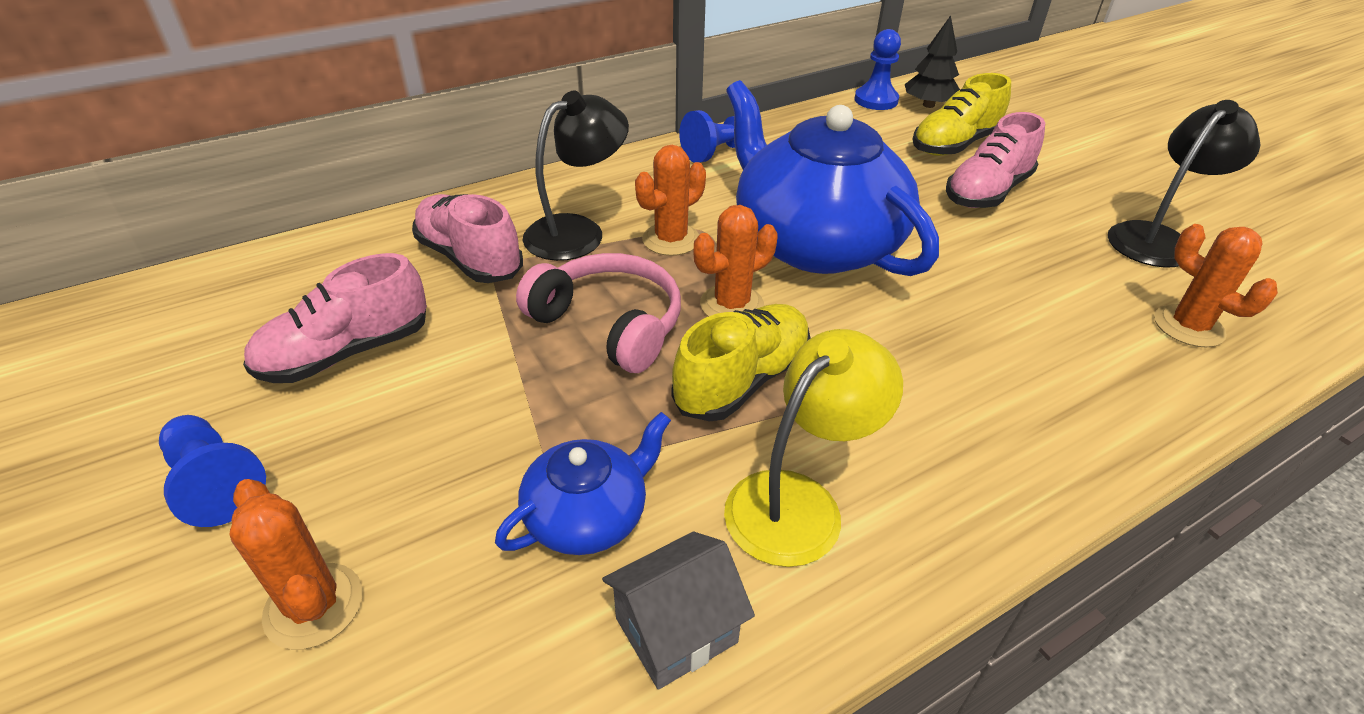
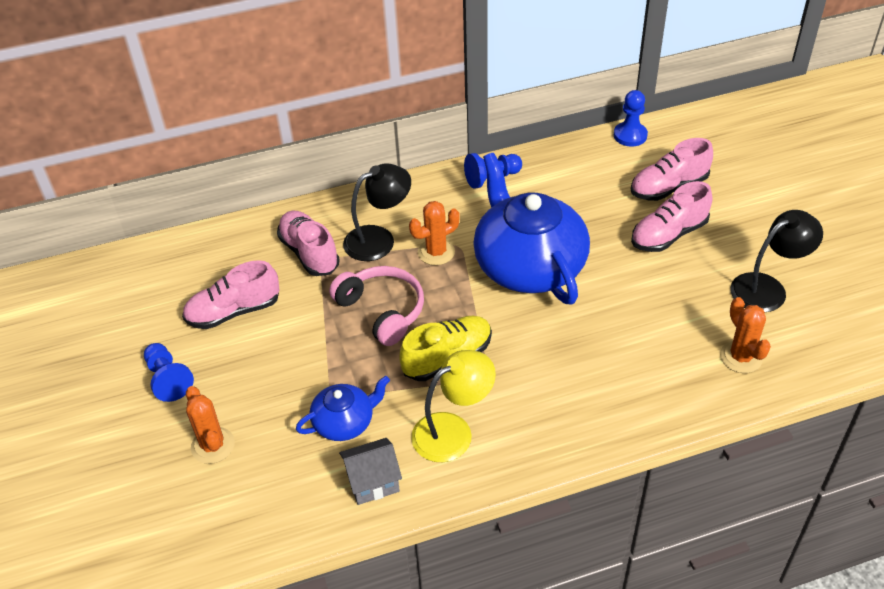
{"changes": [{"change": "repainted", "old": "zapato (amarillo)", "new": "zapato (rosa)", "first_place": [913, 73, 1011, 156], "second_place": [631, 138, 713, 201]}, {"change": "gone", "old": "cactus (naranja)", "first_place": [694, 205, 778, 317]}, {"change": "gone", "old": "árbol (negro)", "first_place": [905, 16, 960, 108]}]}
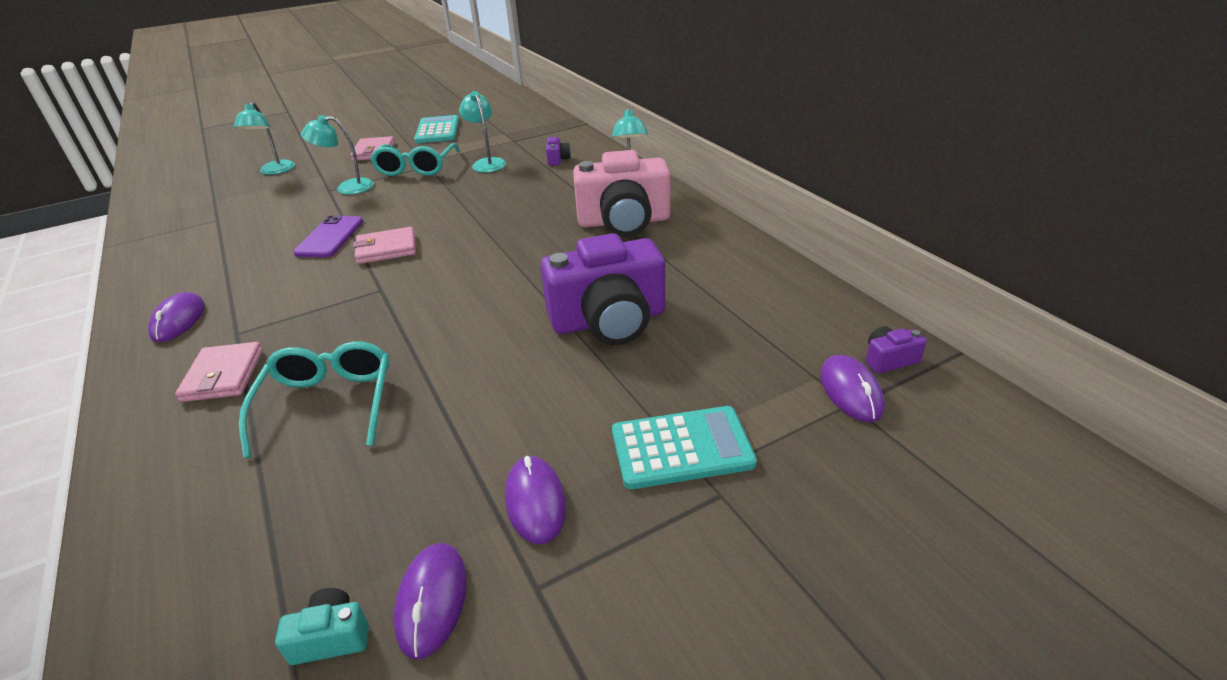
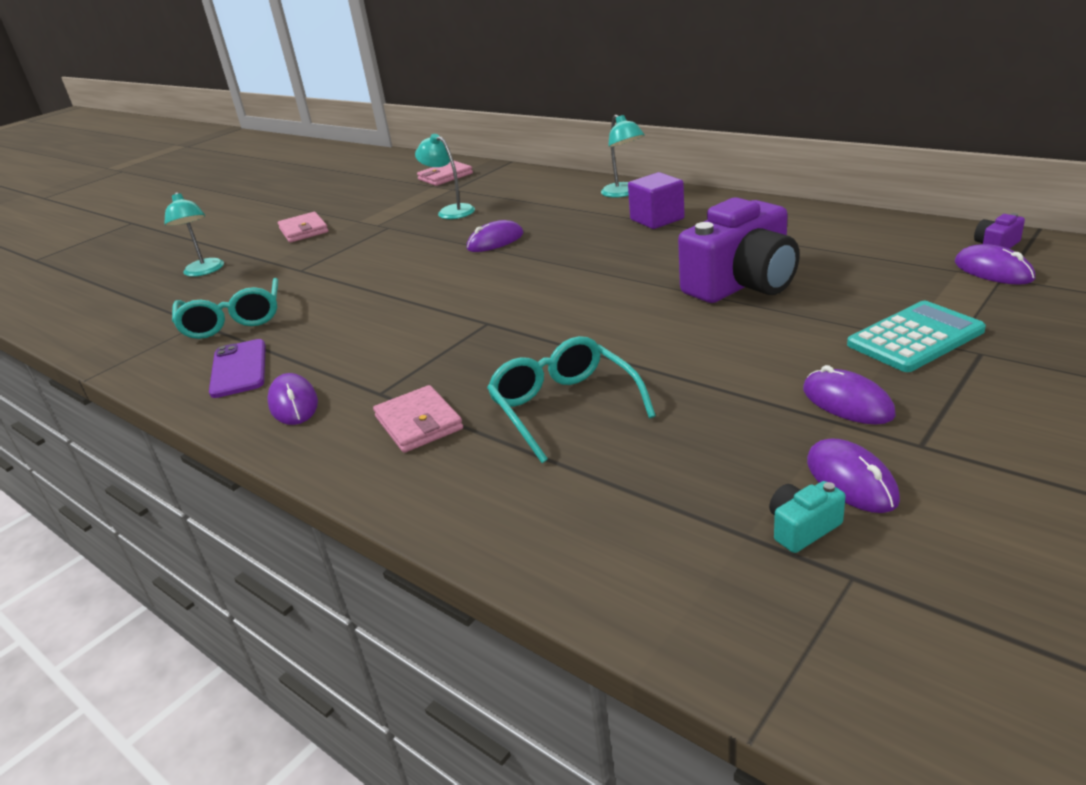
{"changes": [{"change": "shifted", "old": "gafas (turquesa)", "first_place": [370, 143, 460, 176], "second_place": [172, 278, 278, 339]}, {"change": "shifted", "old": "móvil (morado)", "first_place": [293, 215, 363, 257], "second_place": [209, 339, 266, 398]}, {"change": "shifted", "old": "cartera (rosa)", "first_place": [353, 227, 416, 264], "second_place": [417, 160, 473, 186]}, {"change": "new", "new": "ratón (morado)", "second_place": [467, 220, 523, 252]}, {"change": "swapped", "old": "cámara (rosa)", "new": "cubo (morado)", "first_place": [573, 150, 670, 237], "second_place": [628, 172, 685, 229]}, {"change": "gone", "old": "lámpara (turquesa)", "first_place": [301, 115, 374, 194]}, {"change": "gone", "old": "calculadora (turquesa)", "first_place": [414, 115, 459, 143]}, {"change": "gone", "old": "cámara (morado)", "first_place": [546, 137, 571, 166]}]}
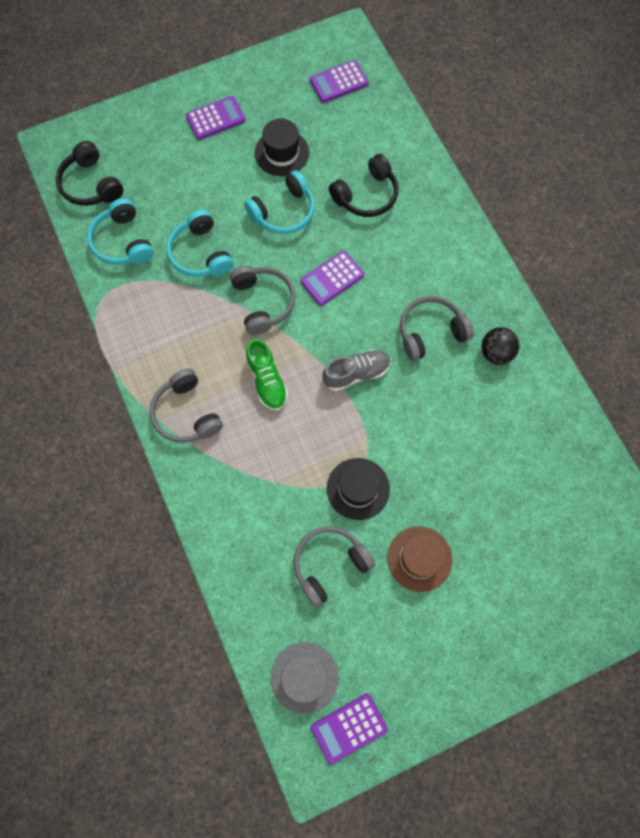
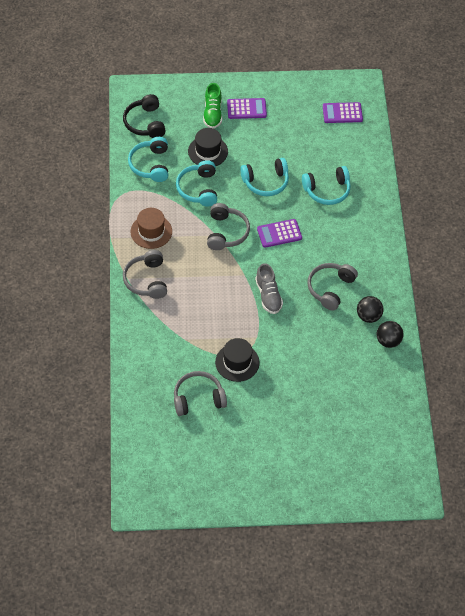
{"changes": [{"change": "shifted", "old": "sombrero (marrón)", "first_place": [388, 527, 452, 592], "second_place": [130, 208, 172, 249]}, {"change": "shifted", "old": "sombrero (negro)", "first_place": [255, 118, 309, 176], "second_place": [188, 128, 228, 166]}, {"change": "shifted", "old": "zapato (verde)", "first_place": [246, 338, 288, 411], "second_place": [203, 83, 222, 128]}, {"change": "rotated", "old": "zapato (gris)", "first_place": [322, 349, 391, 391], "second_place": [255, 263, 283, 314], "degrees": 75}, {"change": "repainted", "old": "auriculares (negro)", "new": "auriculares (turquesa)", "first_place": [329, 154, 398, 217], "second_place": [302, 166, 351, 205]}, {"change": "rotated", "old": "auriculares (gris)", "first_place": [400, 296, 474, 361], "second_place": [307, 263, 358, 311], "degrees": -60}, {"change": "new", "new": "pelota (negro)", "second_place": [376, 321, 404, 348]}, {"change": "gone", "old": "sombrero (gris)", "first_place": [271, 642, 339, 714]}, {"change": "gone", "old": "calculadora (morado)", "first_place": [311, 693, 388, 765]}]}
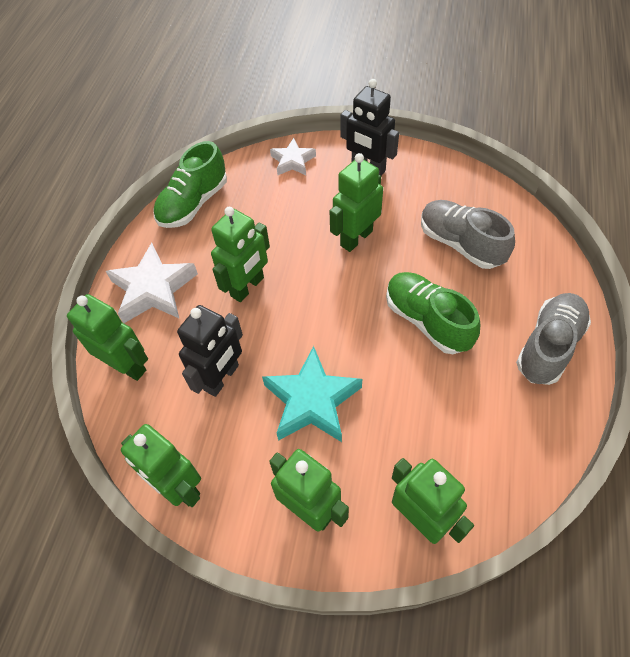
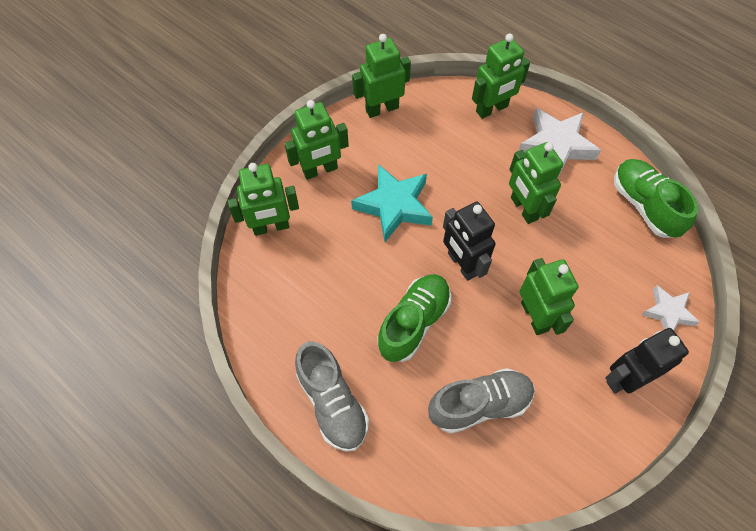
{"changes": [{"change": "rotated", "old": "zapato (verde)", "first_place": [386, 272, 481, 354], "second_place": [377, 274, 451, 362], "degrees": -45}, {"change": "shifted", "old": "robot (negro)", "first_place": [177, 305, 243, 397], "second_place": [443, 202, 496, 281]}]}
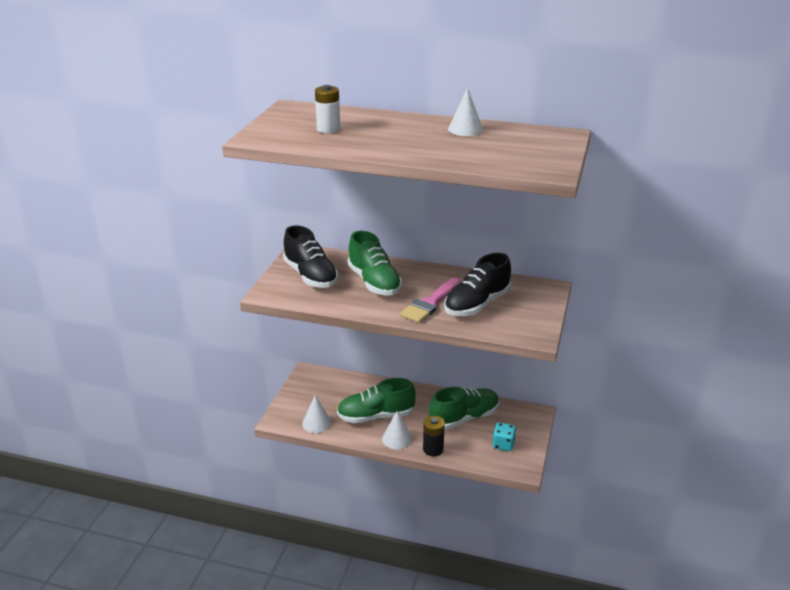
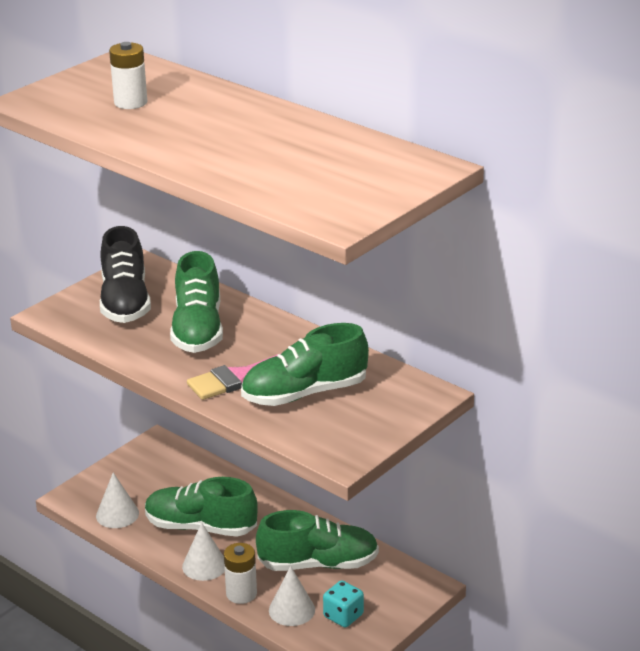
{"changes": [{"change": "repainted", "old": "pila (negro)", "new": "pila (blanco)", "first_place": [423, 416, 445, 456], "second_place": [224, 543, 257, 604]}, {"change": "repainted", "old": "zapato (negro)", "new": "zapato (verde)", "first_place": [444, 253, 511, 316], "second_place": [241, 323, 369, 406]}, {"change": "shifted", "old": "cono (blanco)", "first_place": [448, 87, 483, 136], "second_place": [269, 566, 315, 626]}]}
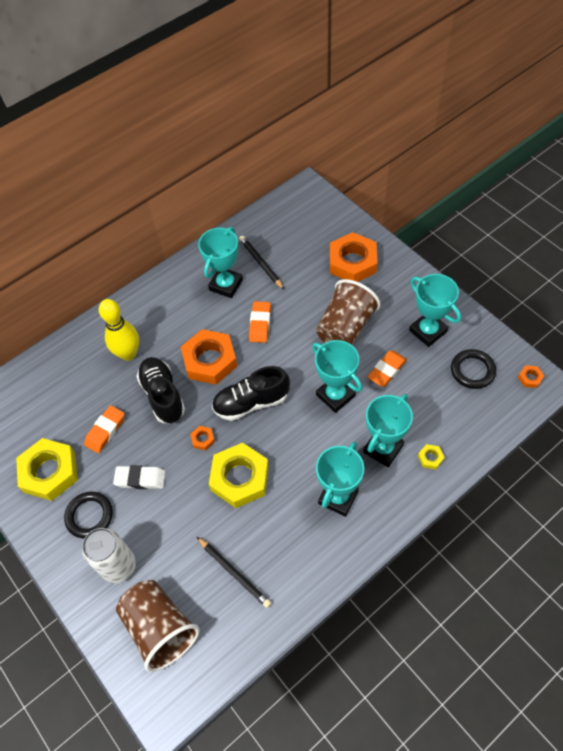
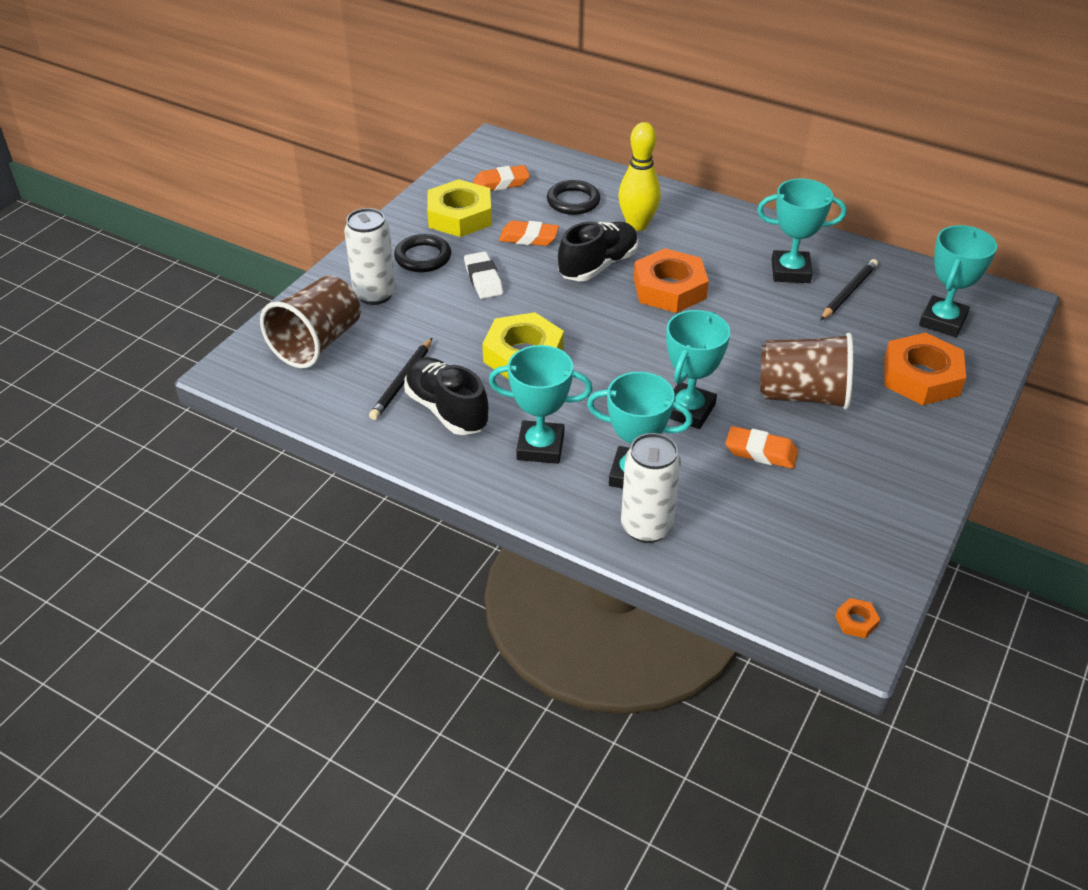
{"changes": [{"change": "shifted", "old": "zapato (negro)", "first_place": [212, 366, 290, 421], "second_place": [404, 357, 489, 435]}, {"change": "shifted", "old": "goma de borrar (naranja)", "first_place": [249, 301, 271, 343], "second_place": [473, 165, 530, 191]}, {"change": "shifted", "old": "anillo (negro)", "first_place": [451, 349, 496, 389], "second_place": [547, 180, 601, 215]}, {"change": "swapped", "old": "tuerca (amarillo)", "new": "lata (blanco)", "first_place": [418, 444, 445, 470], "second_place": [621, 433, 681, 543]}, {"change": "shifted", "old": "trofeo (turquesa)", "first_place": [409, 274, 461, 347], "second_place": [919, 225, 997, 337]}, {"change": "gone", "old": "tuerca (naranja)", "first_place": [190, 426, 215, 450]}]}
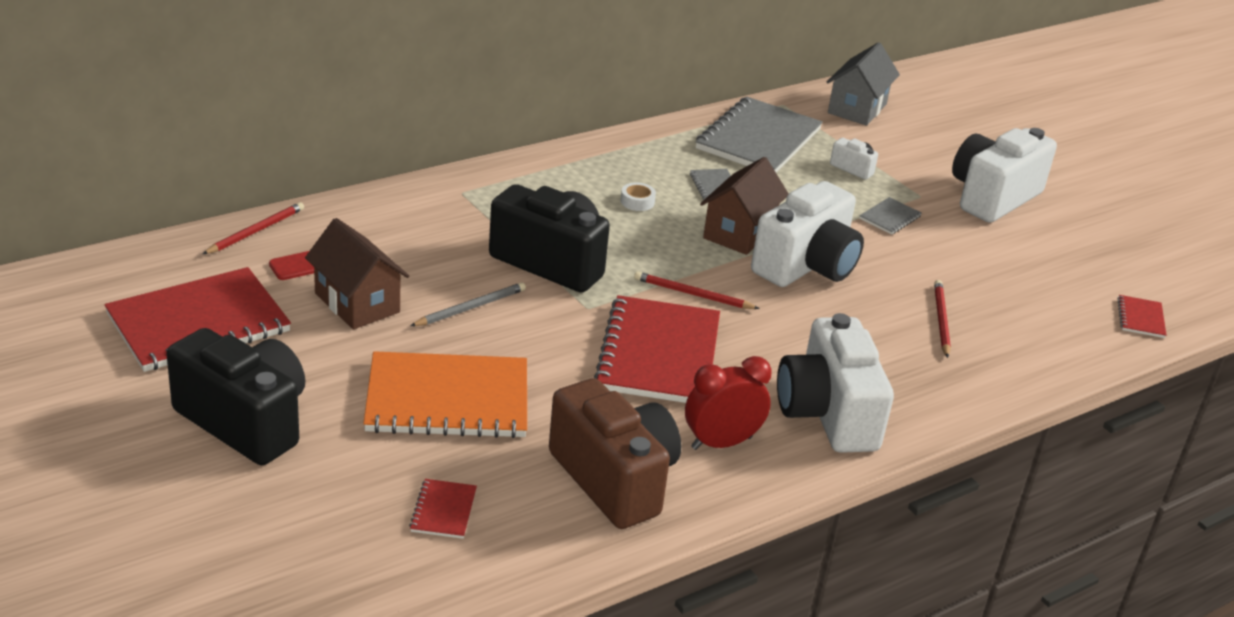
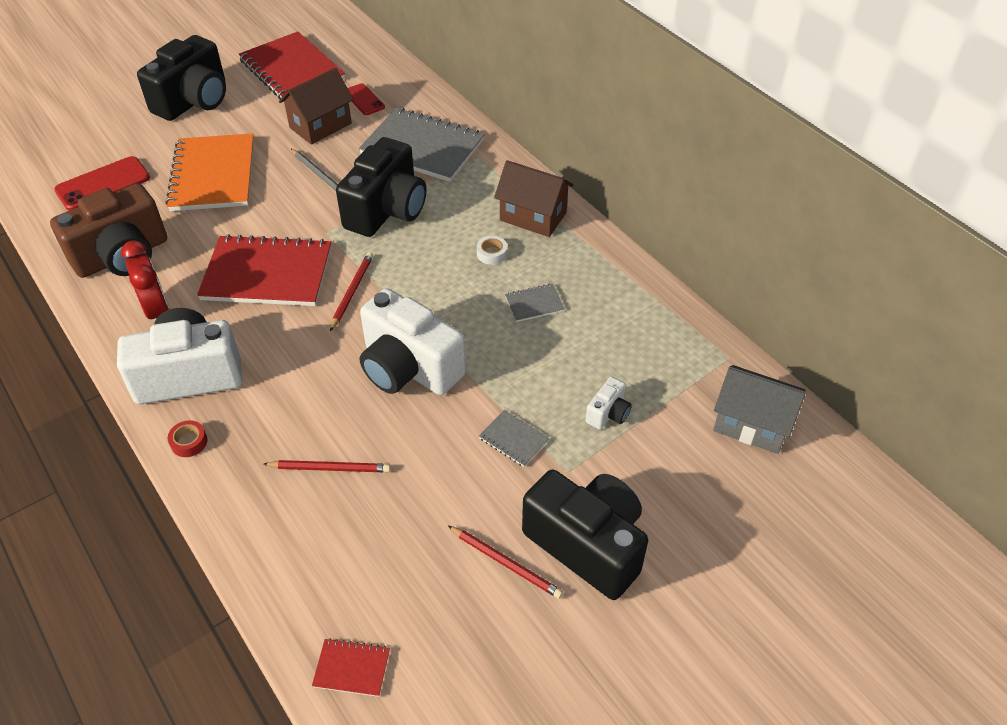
{"changes": [{"change": "swapped", "old": "cuaderno (rojo)", "new": "móvil (rojo)", "first_place": [409, 479, 477, 539], "second_place": [54, 156, 150, 211]}, {"change": "new", "new": "cinta adhesiva (rojo)", "second_place": [168, 420, 207, 457]}, {"change": "shifted", "old": "cuaderno (gris)", "first_place": [695, 97, 823, 172], "second_place": [359, 108, 485, 182]}, {"change": "shifted", "old": "lápiz (rojo)", "first_place": [203, 202, 304, 254], "second_place": [448, 526, 563, 599]}, {"change": "shifted", "old": "casa (marrón)", "first_place": [700, 157, 789, 255], "second_place": [494, 160, 573, 237]}, {"change": "repainted", "old": "cámara (blanco)", "new": "cámara (negro)", "first_place": [952, 128, 1057, 223], "second_place": [522, 470, 648, 600]}]}
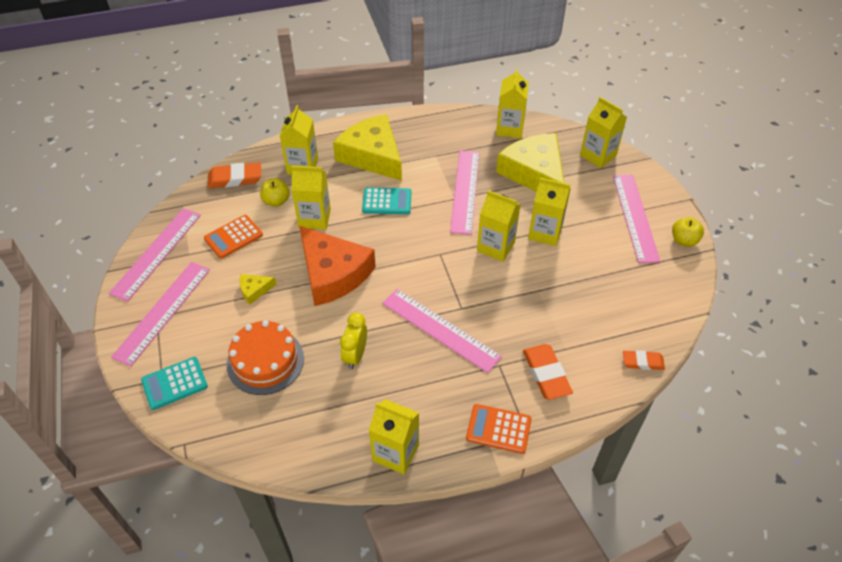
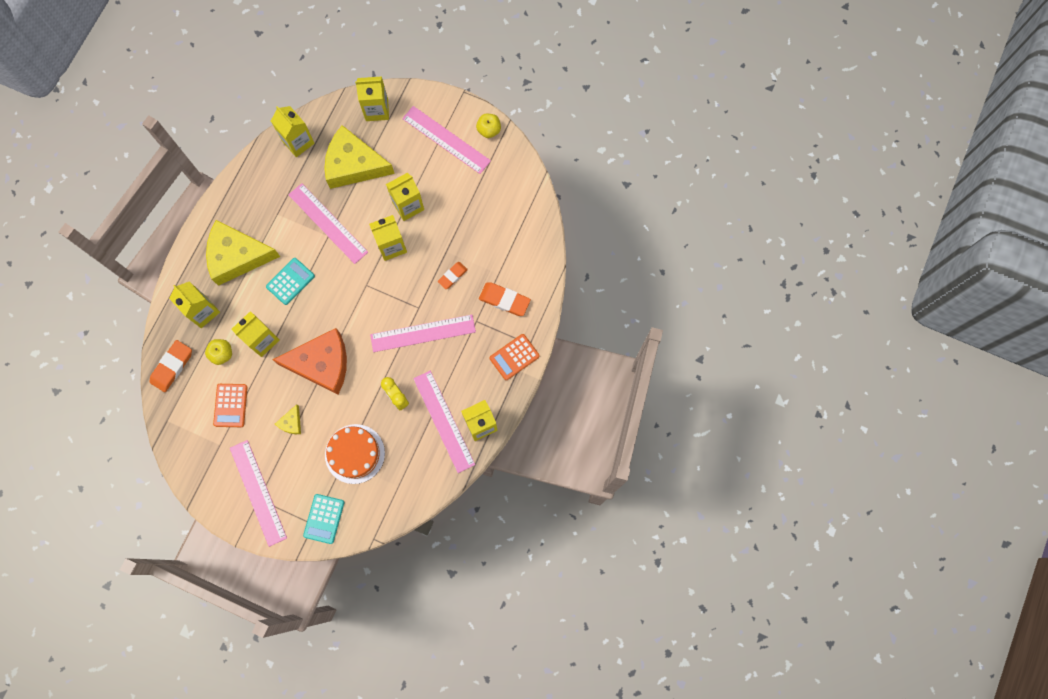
{"changes": [{"change": "shifted", "old": "regla (rosa)", "first_place": [109, 208, 201, 302], "second_place": [413, 371, 475, 473]}, {"change": "shifted", "old": "goma de borrar (naranja)", "first_place": [623, 350, 665, 370], "second_place": [438, 262, 468, 289]}]}
